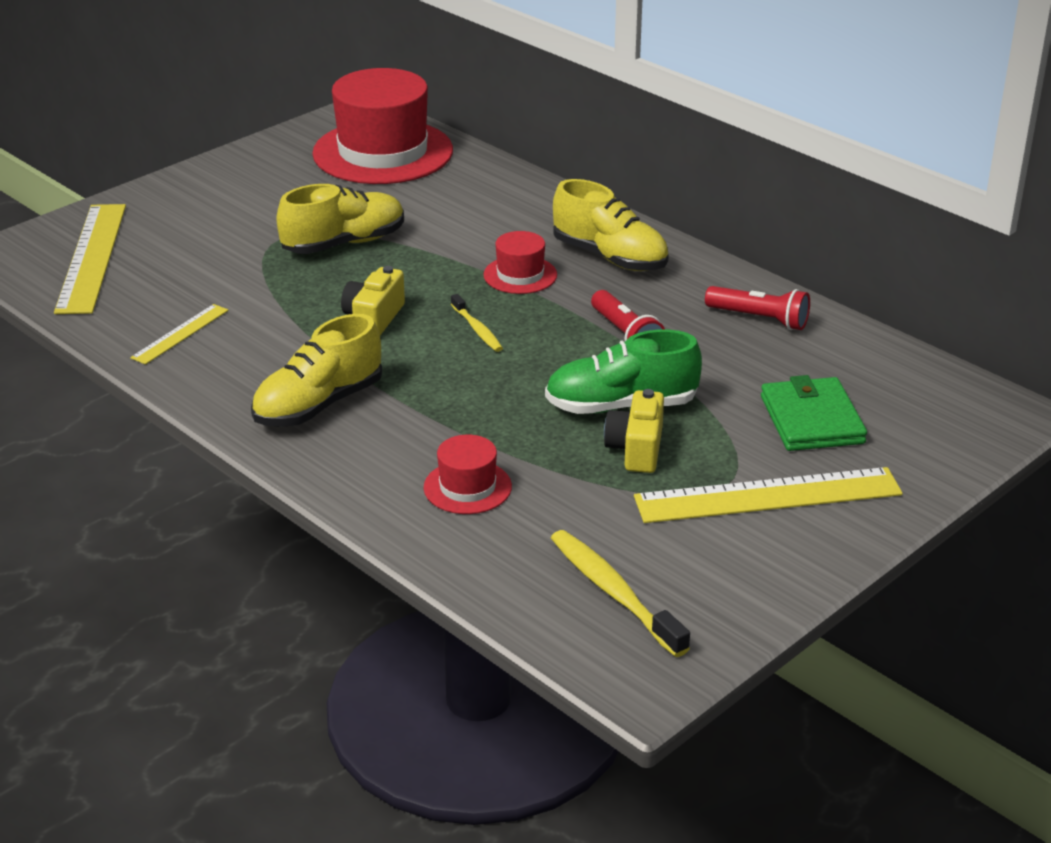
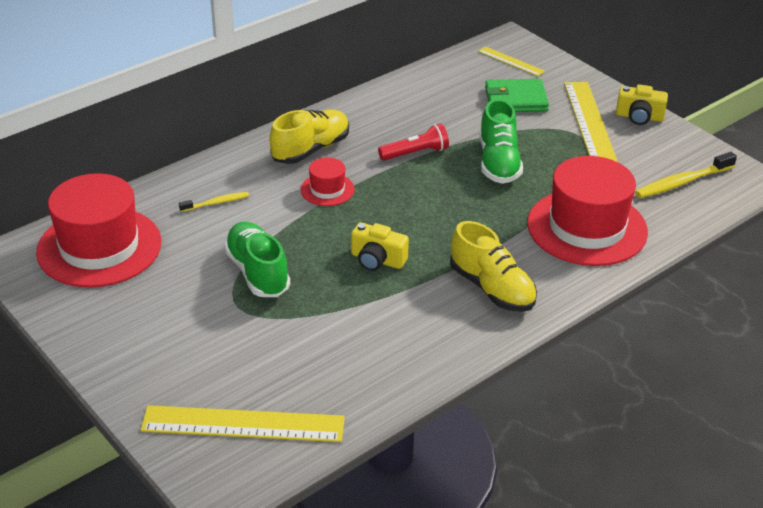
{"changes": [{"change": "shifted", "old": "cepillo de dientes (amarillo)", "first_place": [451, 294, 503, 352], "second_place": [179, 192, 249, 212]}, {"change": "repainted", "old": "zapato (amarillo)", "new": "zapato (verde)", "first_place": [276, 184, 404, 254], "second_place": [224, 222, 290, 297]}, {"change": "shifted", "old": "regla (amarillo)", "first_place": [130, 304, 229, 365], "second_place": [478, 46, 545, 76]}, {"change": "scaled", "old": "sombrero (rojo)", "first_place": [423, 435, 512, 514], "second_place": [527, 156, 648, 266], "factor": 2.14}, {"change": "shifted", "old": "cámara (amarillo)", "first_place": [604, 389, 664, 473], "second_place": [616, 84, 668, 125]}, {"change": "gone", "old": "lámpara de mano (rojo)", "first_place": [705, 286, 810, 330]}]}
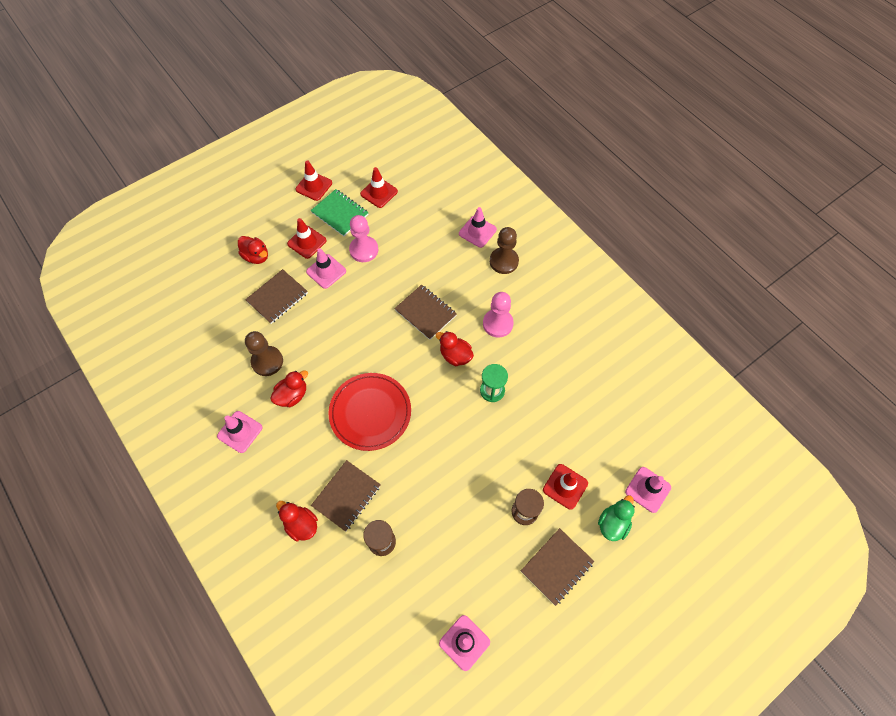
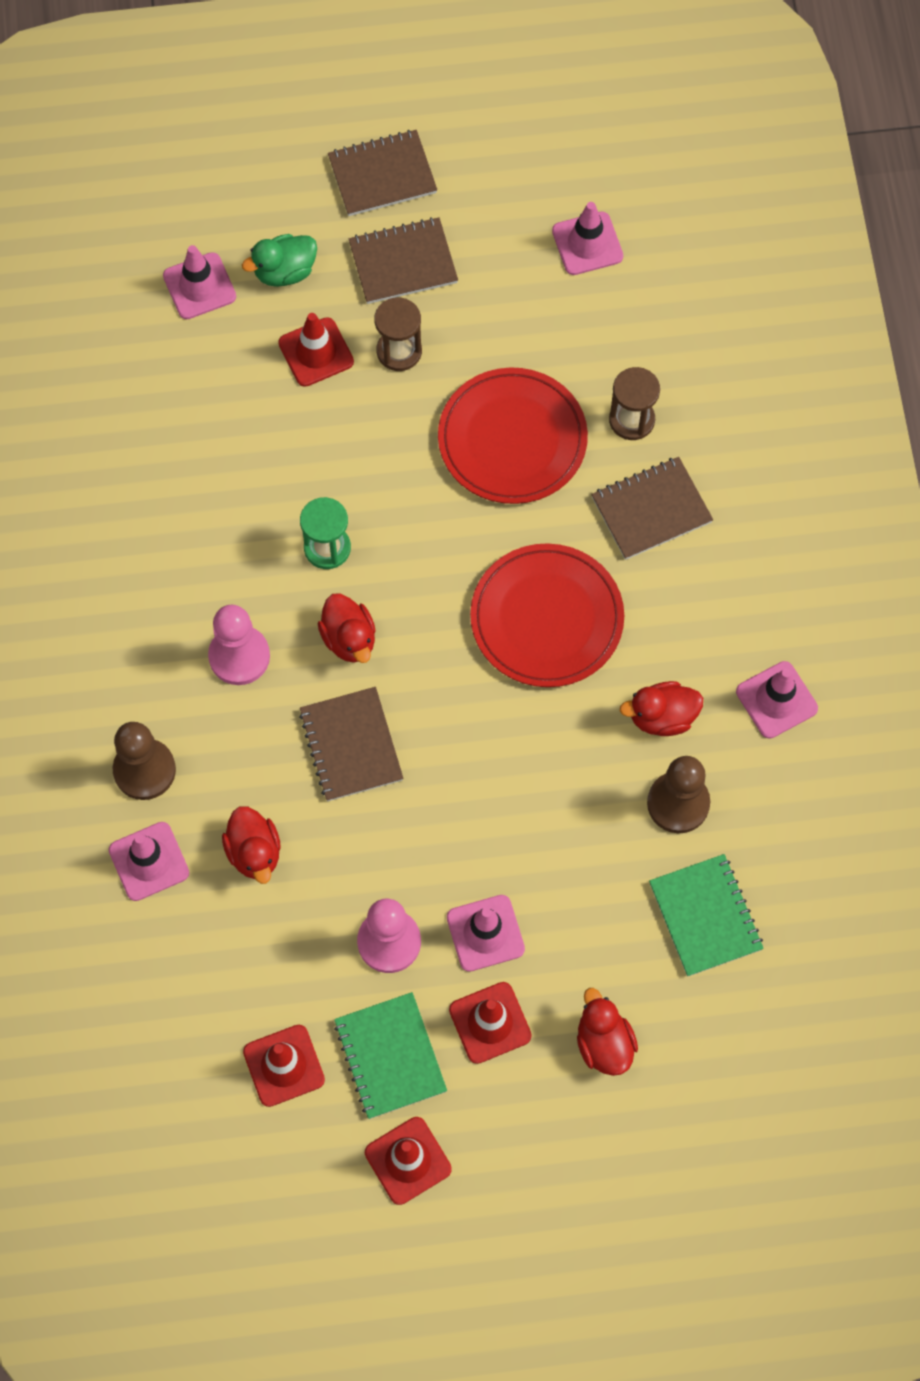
{"changes": [{"change": "shifted", "old": "pato (rojo)", "first_place": [276, 501, 318, 541], "second_place": [222, 806, 281, 884]}, {"change": "shifted", "old": "cuaderno (marrón)", "first_place": [245, 269, 308, 324], "second_place": [328, 130, 437, 216]}, {"change": "new", "new": "plato (rojo)", "second_place": [438, 368, 588, 504]}, {"change": "new", "new": "cuaderno (verde)", "second_place": [649, 854, 764, 977]}]}
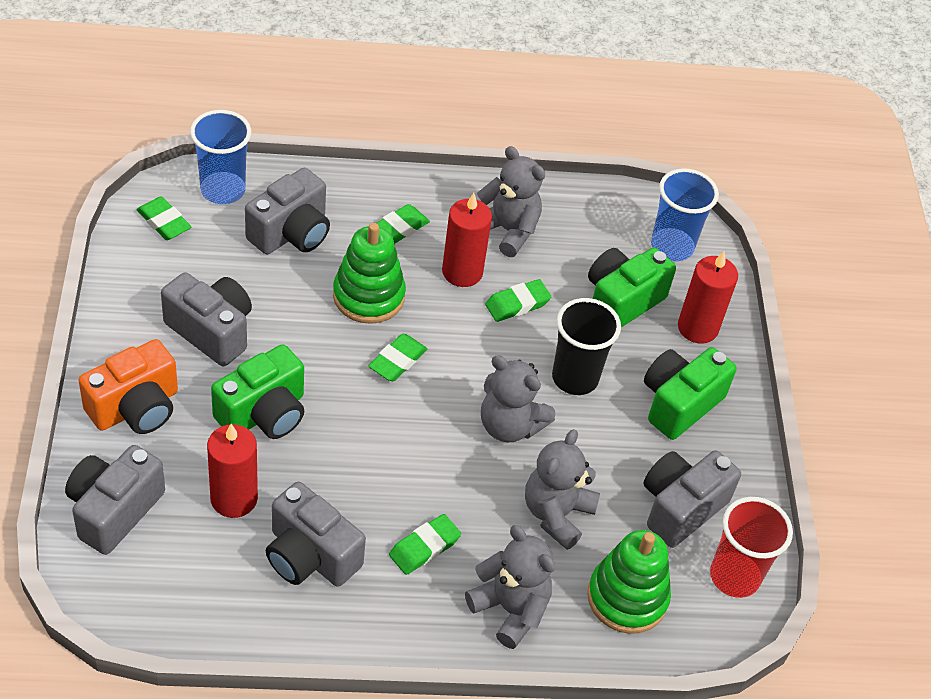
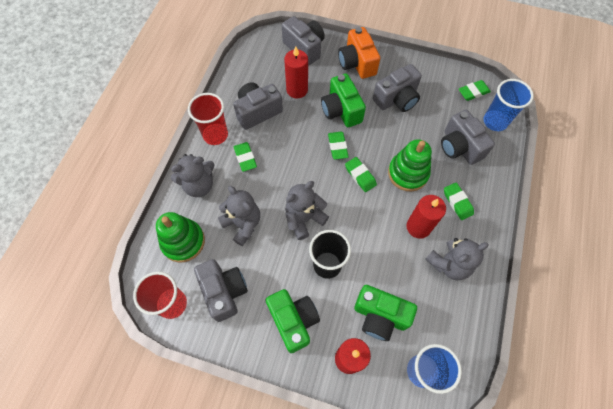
{"changes": [{"change": "new", "new": "vaso (rojo)", "second_place": [188, 93, 228, 145]}, {"change": "shifted", "old": "goma de borrar (verde)", "first_place": [485, 279, 551, 322], "second_place": [328, 132, 349, 160]}, {"change": "rotated", "old": "cámara (verde)", "first_place": [588, 247, 676, 327], "second_place": [354, 285, 417, 341], "degrees": 135}]}
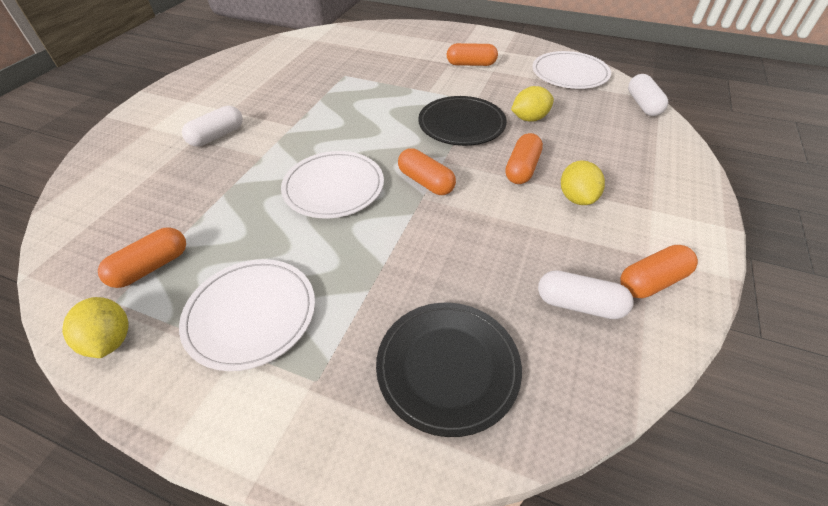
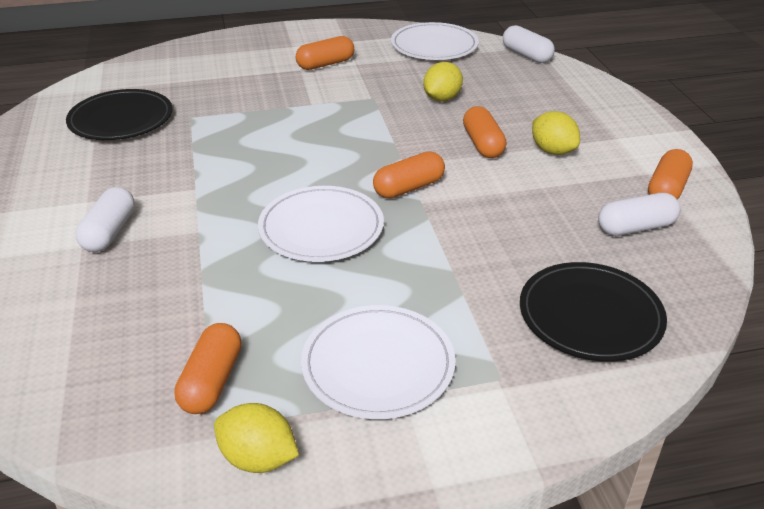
{"changes": [{"change": "shifted", "old": "plato (negro)", "first_place": [418, 96, 507, 146], "second_place": [66, 89, 173, 140]}, {"change": "rotated", "old": "cápsula (naranja)", "first_place": [398, 148, 456, 195], "second_place": [373, 152, 445, 198], "degrees": -45}]}
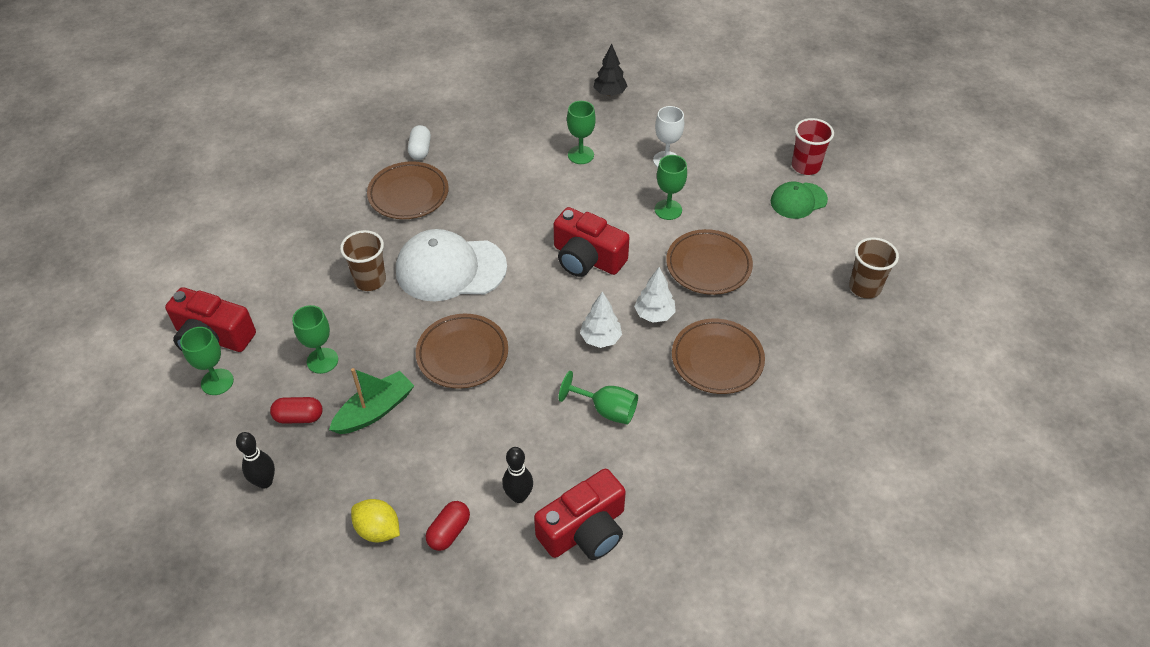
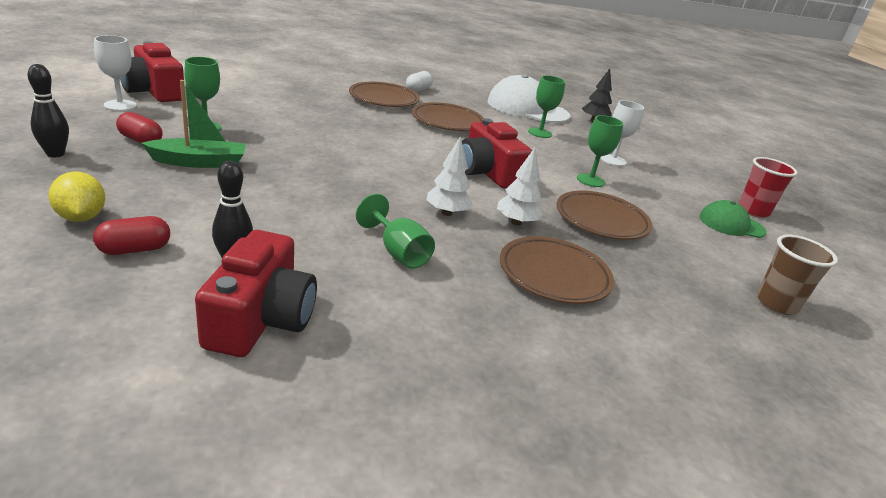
{"changes": [{"change": "repainted", "old": "copa (verde)", "new": "copa (blanco)", "first_place": [180, 327, 234, 395], "second_place": [94, 35, 137, 111]}, {"change": "rotated", "old": "cámara (rojo)", "first_place": [534, 469, 626, 560], "second_place": [195, 230, 317, 357], "degrees": -75}, {"change": "shifted", "old": "plato (marrón)", "first_place": [416, 314, 508, 389], "second_place": [412, 102, 484, 131]}, {"change": "shifted", "old": "gorra (blanco)", "first_place": [396, 229, 507, 301], "second_place": [488, 74, 570, 123]}, {"change": "gone", "old": "vaso (marrón)", "first_place": [340, 230, 386, 291]}]}
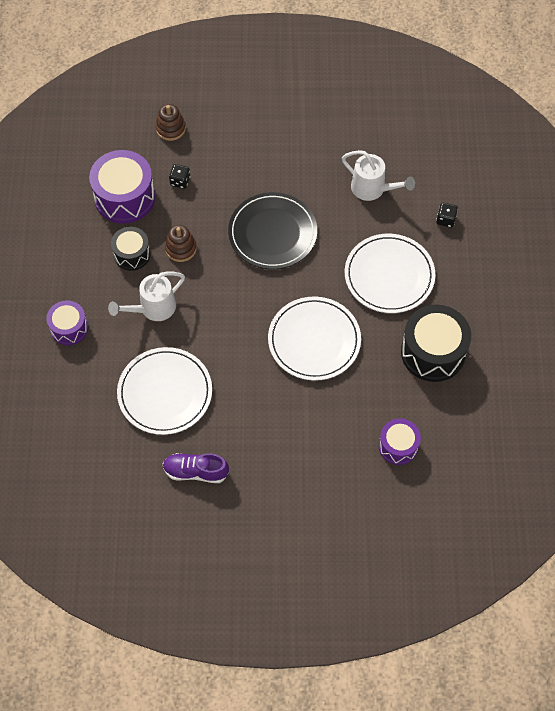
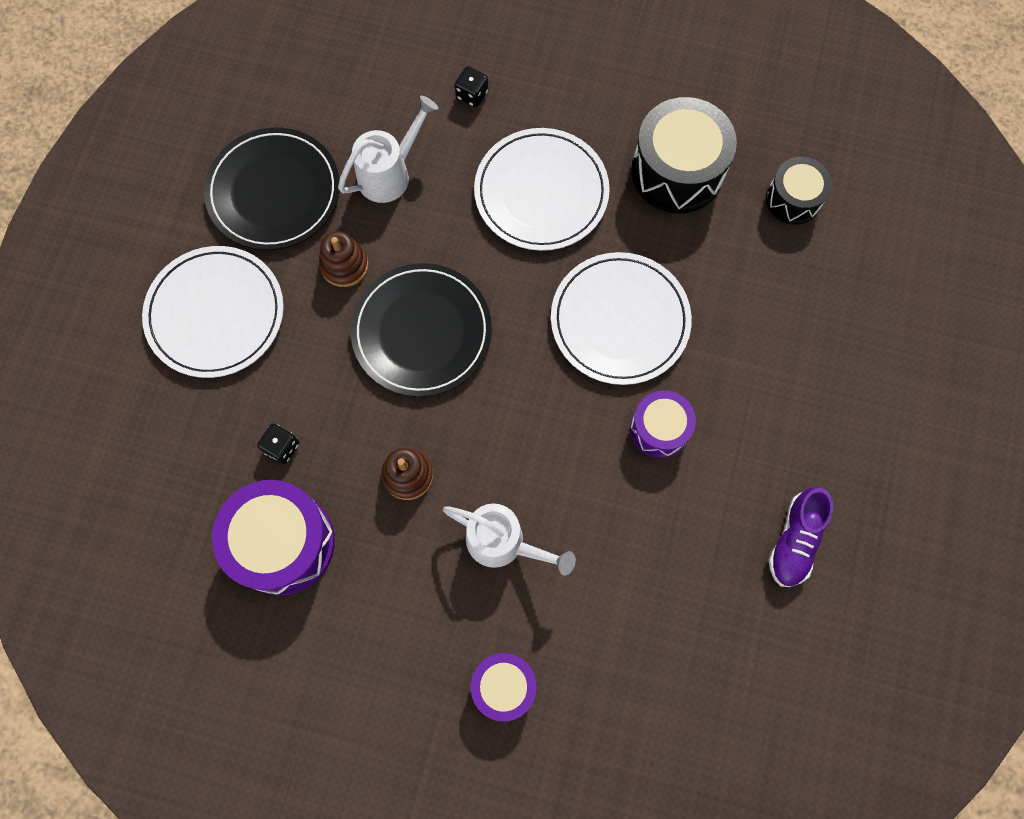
{"changes": [{"change": "shifted", "old": "plato (blanco)", "first_place": [117, 347, 212, 435], "second_place": [142, 246, 284, 378]}, {"change": "new", "new": "plato (negro)", "second_place": [204, 127, 340, 250]}, {"change": "shifted", "old": "juguete apilable (marrón)", "first_place": [156, 104, 186, 141], "second_place": [319, 231, 368, 287]}, {"change": "rotated", "old": "regadera (blanco)", "first_place": [108, 271, 185, 321], "second_place": [443, 503, 576, 575], "degrees": -45}, {"change": "shifted", "old": "tambor (morado)", "first_place": [379, 418, 421, 465], "second_place": [630, 390, 696, 458]}, {"change": "shifted", "old": "tambor (negro)", "first_place": [111, 227, 150, 271], "second_place": [766, 157, 832, 225]}]}
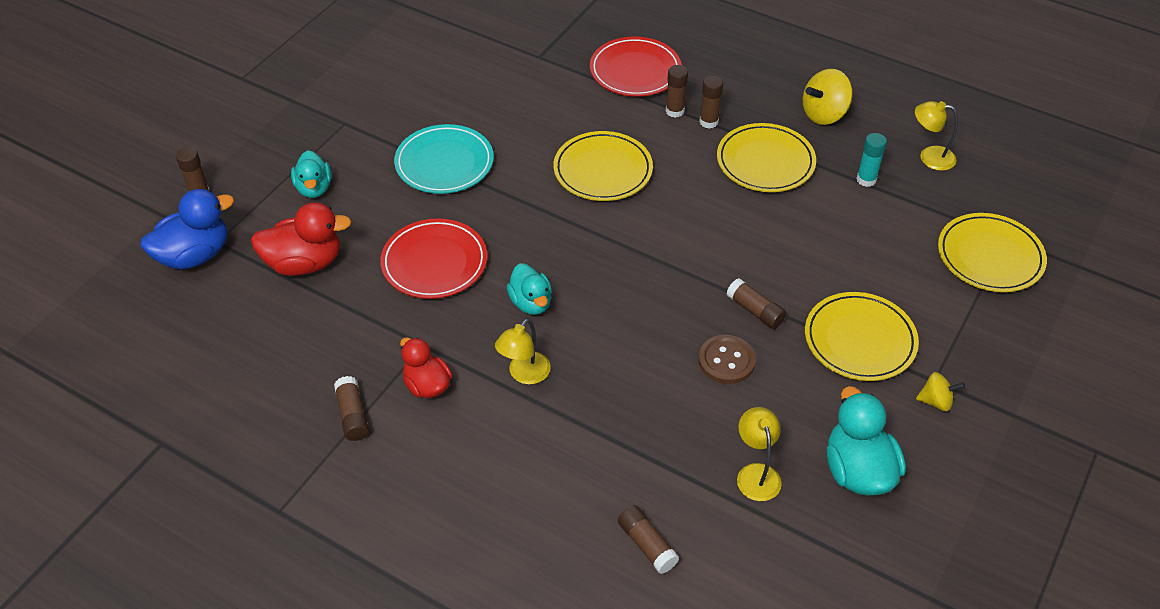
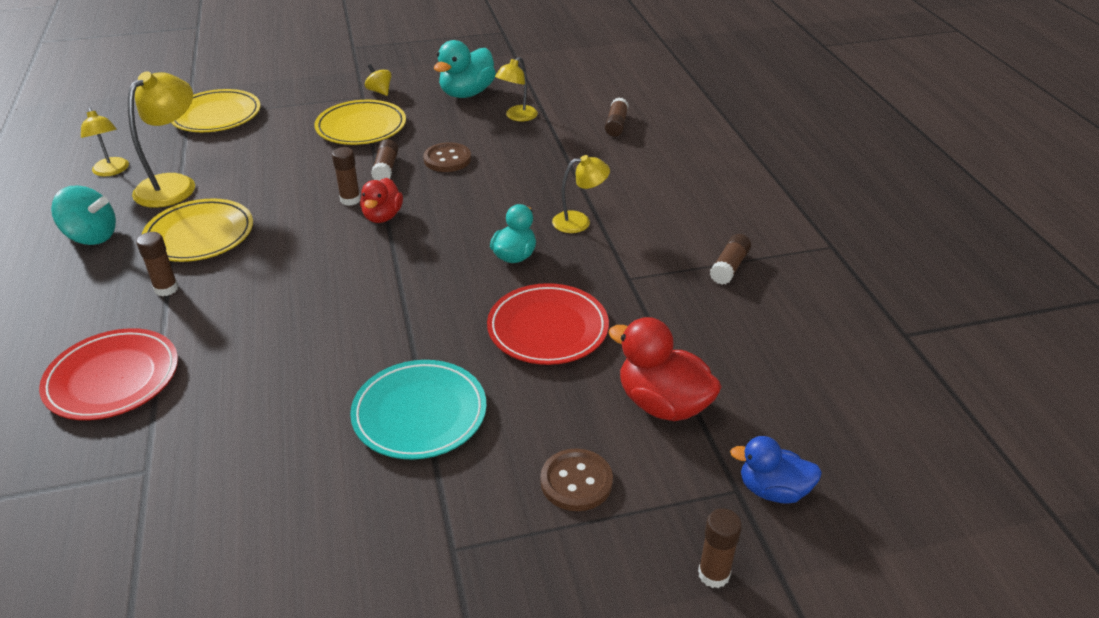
{"changes": [{"change": "repainted", "old": "peonza (amarillo)", "new": "peonza (turquesa)", "first_place": [803, 69, 853, 125], "second_place": [51, 186, 116, 245]}, {"change": "swapped", "old": "barra de pegamento (turquesa)", "new": "lámpara (amarillo)", "first_place": [856, 133, 887, 187], "second_place": [128, 71, 195, 208]}, {"change": "shifted", "old": "barra de pegamento (marrón)", "first_place": [666, 65, 688, 118], "second_place": [332, 147, 361, 206]}, {"change": "shifted", "old": "pato (rojo)", "first_place": [400, 337, 452, 398], "second_place": [360, 178, 403, 223]}, {"change": "swapped", "old": "pato (turquesa)", "new": "botón (marrón)", "first_place": [291, 150, 331, 198], "second_place": [540, 448, 613, 511]}, {"change": "scaled", "old": "pato (azul)", "first_place": [141, 189, 234, 270], "second_place": [730, 436, 822, 504], "factor": 0.66}, {"change": "gone", "old": "plato (amarillo)", "first_place": [553, 131, 653, 201]}]}
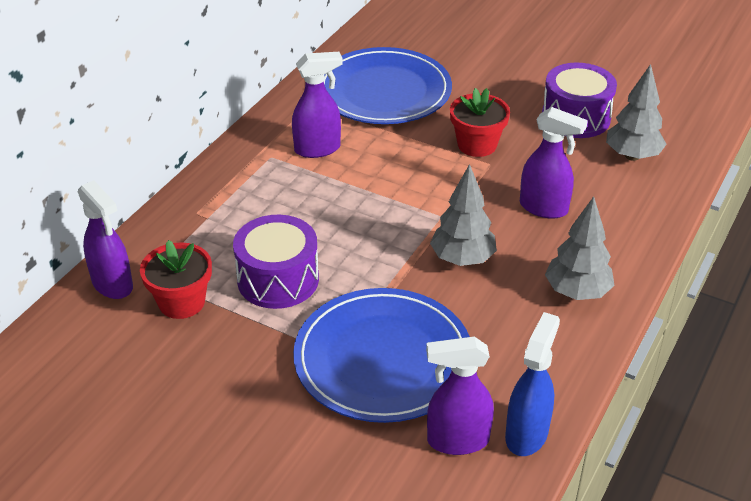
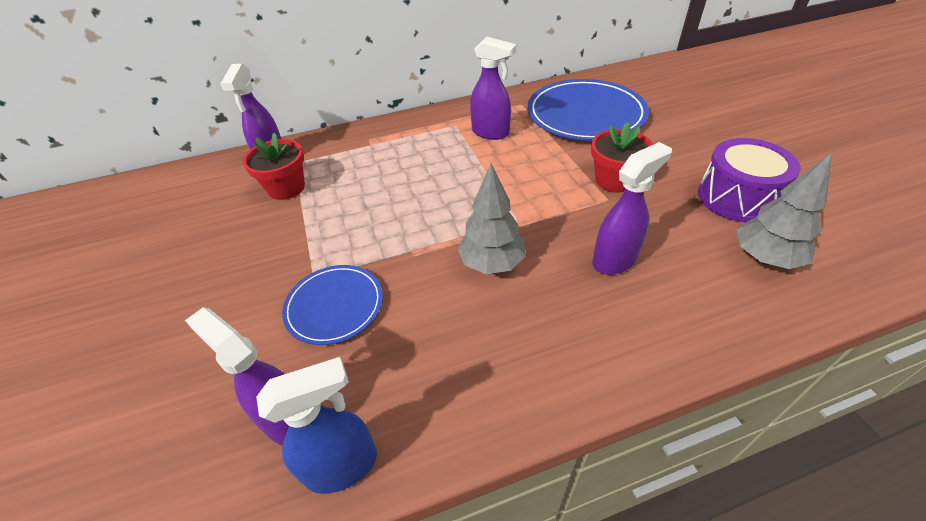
{"changes": [{"change": "scaled", "old": "plato (azul)", "first_place": [293, 288, 470, 423], "second_place": [282, 265, 383, 345], "factor": 0.57}, {"change": "rotated", "old": "pulverizador (morado)", "first_place": [520, 107, 588, 219], "second_place": [592, 142, 672, 275], "degrees": -105}, {"change": "gone", "old": "tambor (morado)", "first_place": [233, 215, 319, 309]}, {"change": "gone", "old": "árbol (gris)", "first_place": [545, 197, 615, 300]}]}
